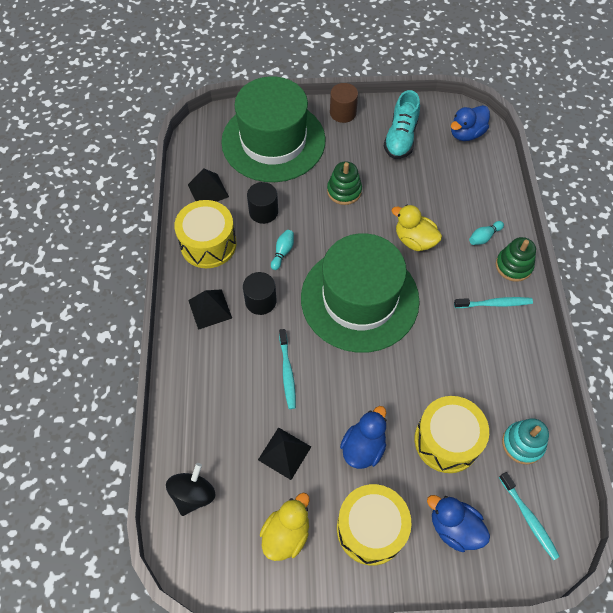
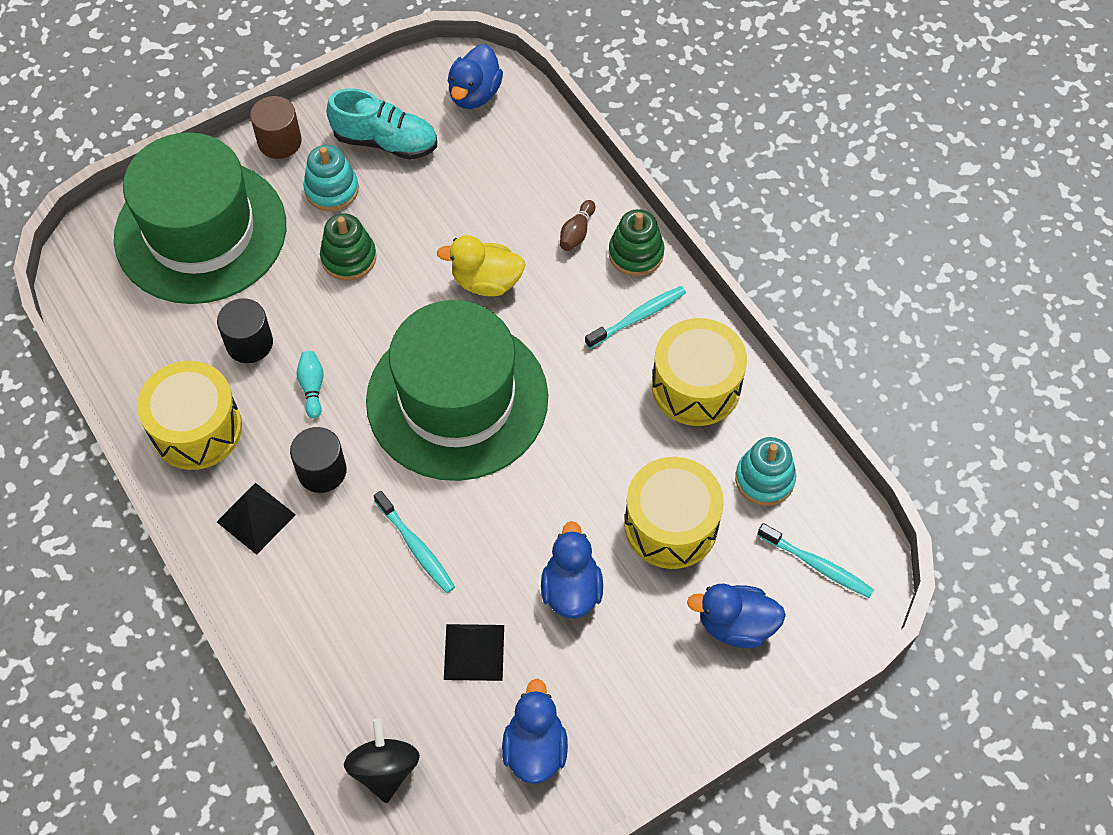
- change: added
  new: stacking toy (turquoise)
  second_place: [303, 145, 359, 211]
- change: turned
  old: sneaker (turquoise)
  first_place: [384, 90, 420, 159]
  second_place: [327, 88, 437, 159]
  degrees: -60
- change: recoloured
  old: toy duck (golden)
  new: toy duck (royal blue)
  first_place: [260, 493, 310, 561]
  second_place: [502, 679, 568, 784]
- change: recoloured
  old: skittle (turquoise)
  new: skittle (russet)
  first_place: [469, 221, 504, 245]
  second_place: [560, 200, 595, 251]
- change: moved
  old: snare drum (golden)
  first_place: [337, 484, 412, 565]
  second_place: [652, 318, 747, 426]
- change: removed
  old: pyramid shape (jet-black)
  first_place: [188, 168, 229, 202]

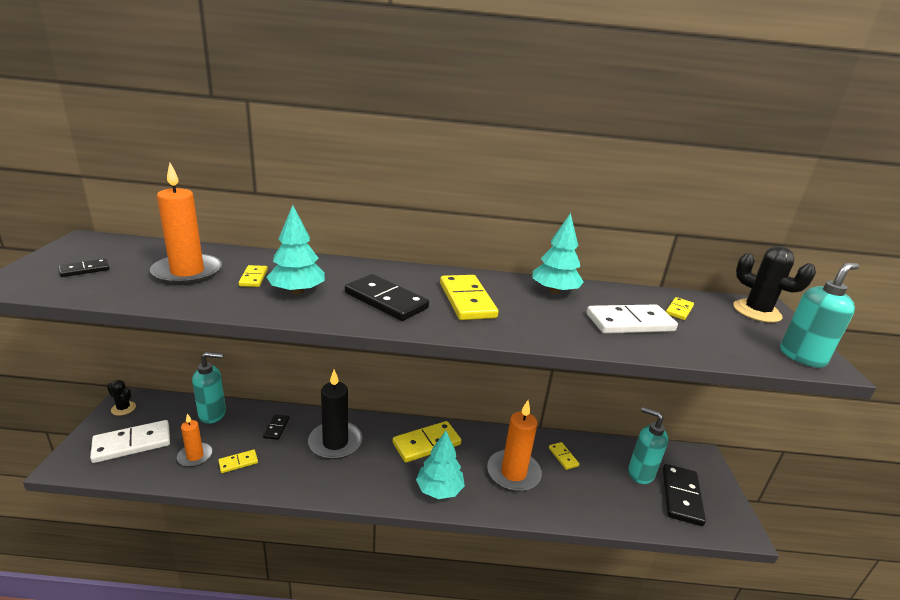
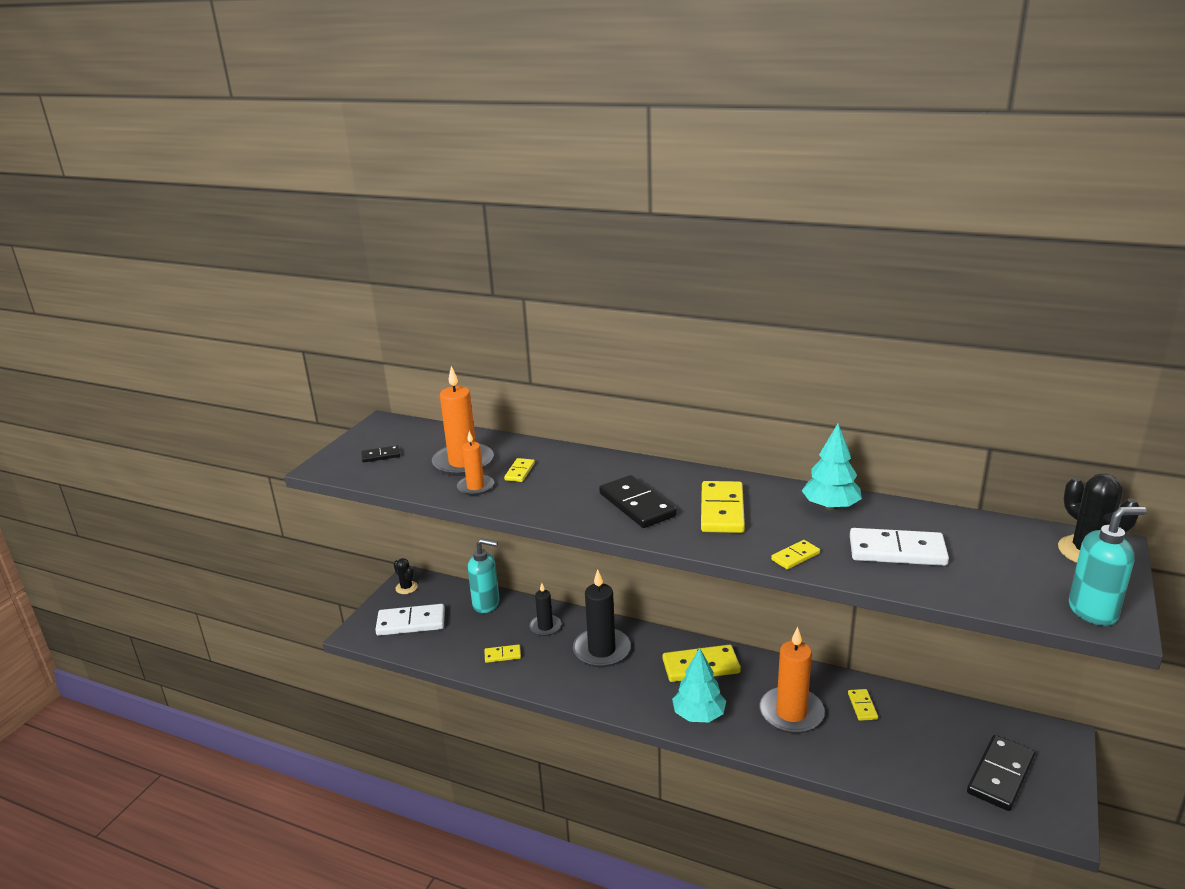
- change: moved
  old: wax candle (bright orange)
  first_place: [177, 414, 213, 467]
  second_place: [457, 431, 494, 496]
- change: replaced
  old: domino tile (jet-black)
  new: wax candle (jet-black)
  first_place: [263, 414, 290, 440]
  second_place: [529, 583, 561, 636]
- change: moved
  old: domino tile (golden)
  first_place: [666, 297, 694, 320]
  second_place: [771, 540, 820, 570]
- change: removed
  old: tree (turquoise)
  first_place: [266, 205, 325, 295]
- change: removed
  old: pump bottle (turquoise)
  first_place: [628, 407, 668, 484]

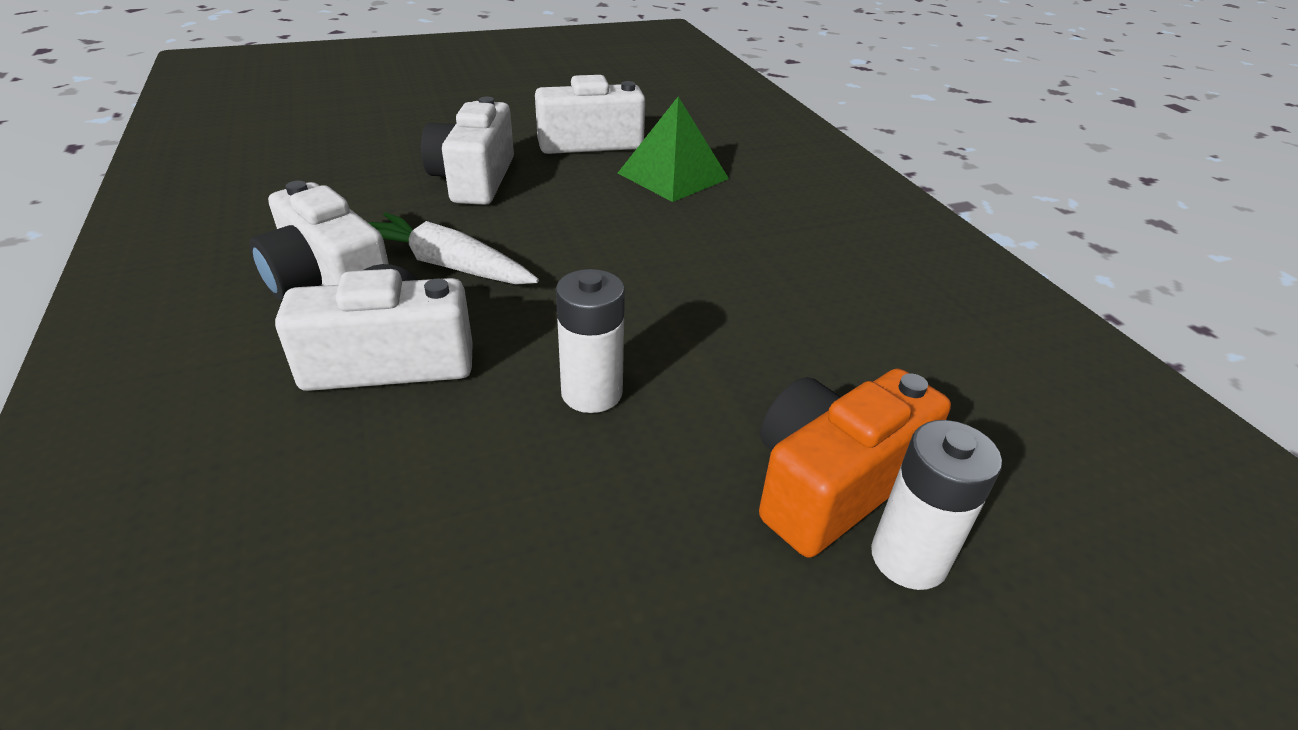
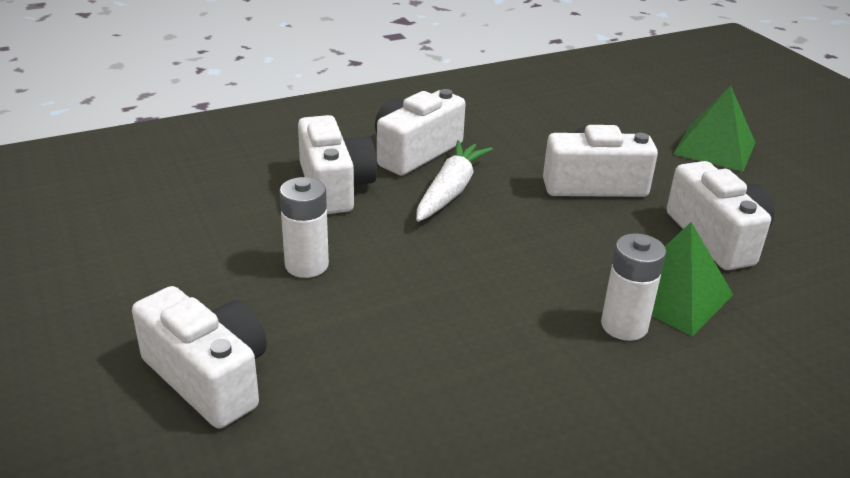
- change: recoloured
  old: photo camera (bright orange)
  new: photo camera (pure white)
  first_place: [759, 368, 951, 558]
  second_place: [132, 286, 267, 429]
- change: moved
  old: AA battery (pure white)
  first_place: [871, 420, 1002, 590]
  second_place: [601, 233, 666, 341]
- change: added
  new: pyramid shape (emerald)
  second_place: [673, 86, 756, 172]

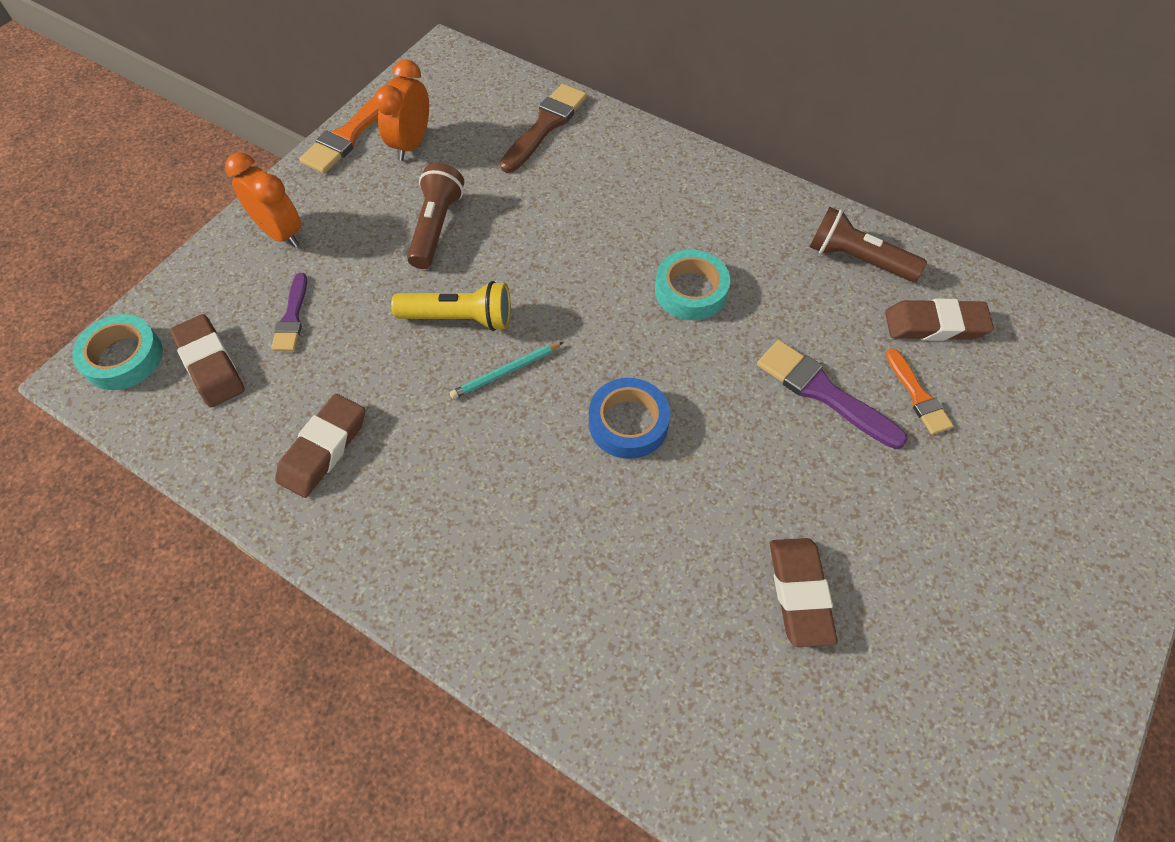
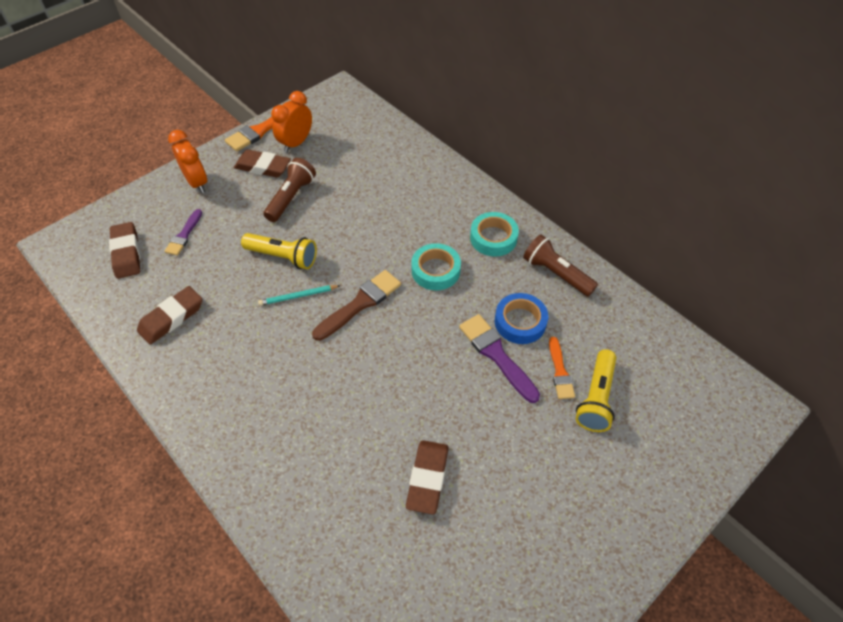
- change: moved
  old: gum eraser (russet)
  first_place: [885, 298, 994, 341]
  second_place: [234, 150, 291, 177]
- change: moved
  old: paintbrush (russet)
  first_place: [500, 84, 587, 173]
  second_place: [312, 270, 401, 341]
- change: moved
  old: sticky tape (turquoise)
  first_place: [72, 314, 163, 390]
  second_place: [470, 212, 519, 256]
- change: moved
  old: sticky tape (royal blue)
  first_place: [589, 378, 670, 459]
  second_place: [495, 293, 548, 344]
- change: added
  new: flashlight (golden)
  second_place: [576, 349, 616, 432]

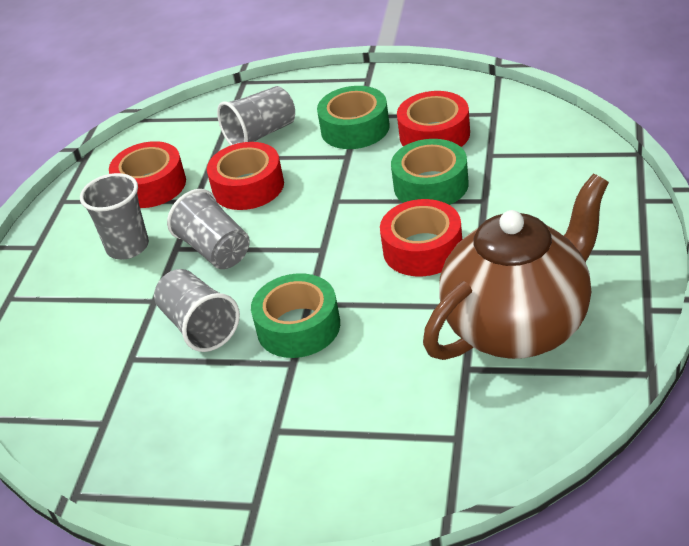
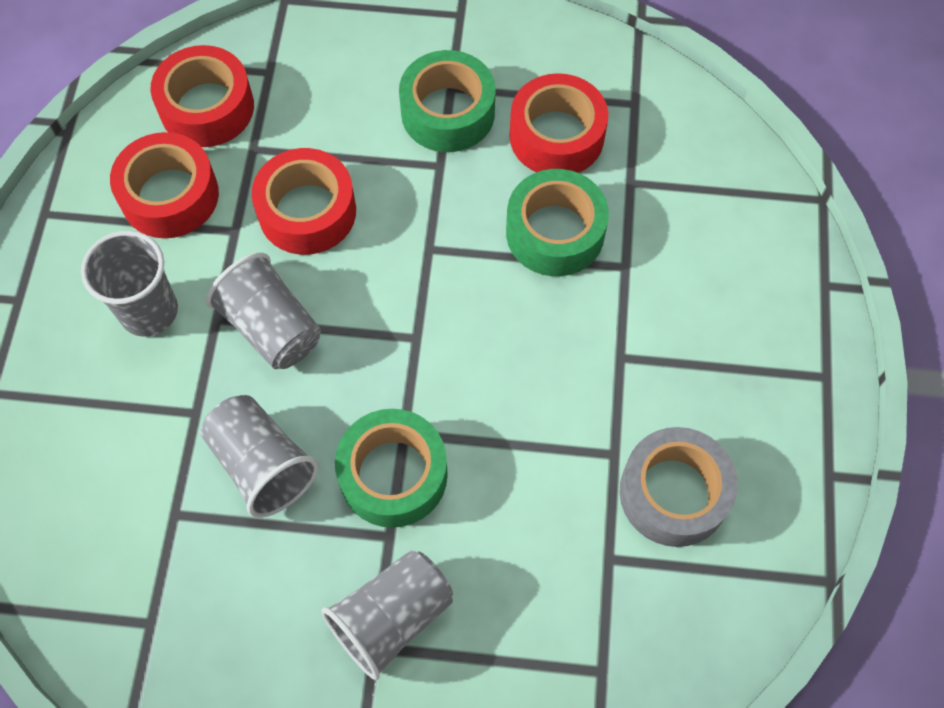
- change: moved
  old: sticky tape (red)
  first_place: [380, 199, 462, 276]
  second_place: [150, 45, 254, 147]
- change: moved
  old: tumbler (gray)
  first_place: [217, 86, 295, 145]
  second_place: [321, 550, 453, 680]
- change: replaced
  old: teapot (russet)
  new: sticky tape (gray)
  first_place: [423, 173, 609, 360]
  second_place: [619, 427, 738, 547]

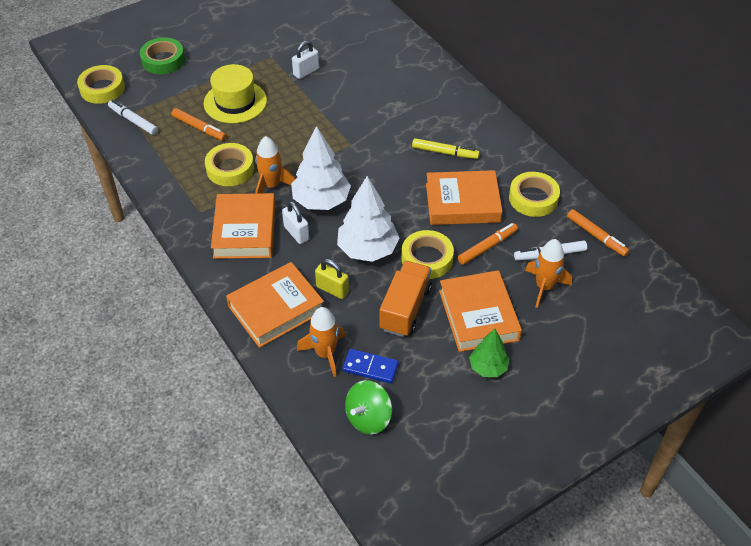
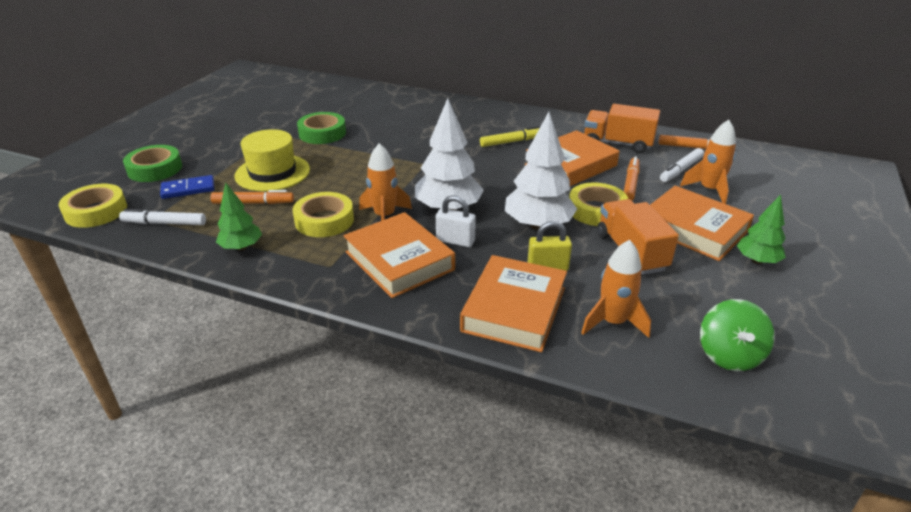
- change: moved
  old: domino tile (royal blue)
  first_place: [342, 349, 399, 384]
  second_place: [160, 175, 214, 199]
- change: added
  new: tree (emerald)
  second_place: [216, 183, 262, 251]
- change: replaced
  old: small lock (pure white)
  new: sticky tape (emerald)
  first_place: [292, 41, 319, 79]
  second_place: [297, 112, 346, 144]
- change: replaced
  old: sticky tape (golden)
  new: toy truck (bright orange)
  first_place: [509, 172, 560, 217]
  second_place: [584, 104, 660, 153]

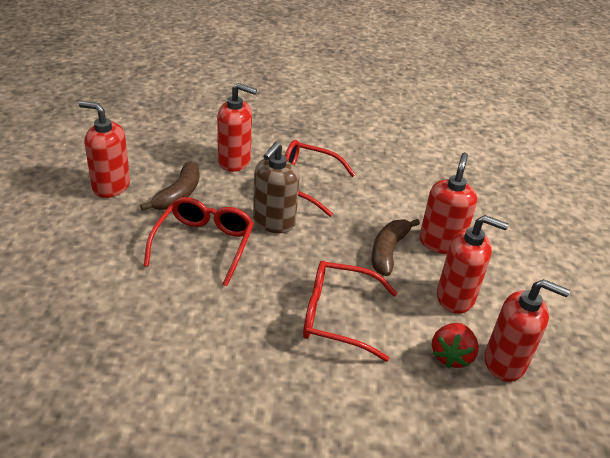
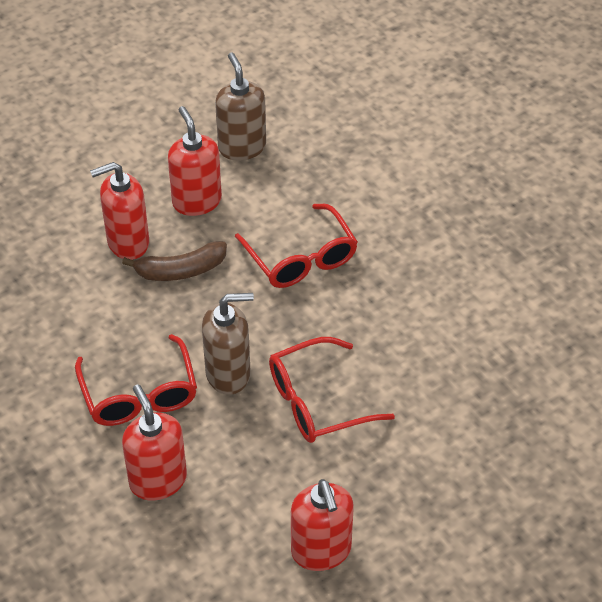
- change: recoloured
  old: pump bottle (red)
  new: pump bottle (russet)
  first_place: [485, 279, 570, 382]
  second_place: [215, 52, 266, 161]
- change: removed
  old: banana (russet)
  first_place: [140, 161, 199, 211]
- change: removed
  old: toy strawberry (red)
  first_place: [432, 323, 479, 368]

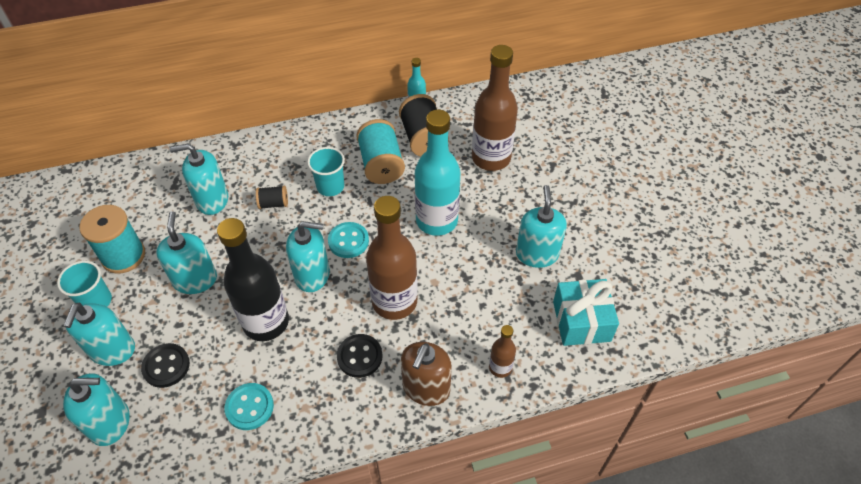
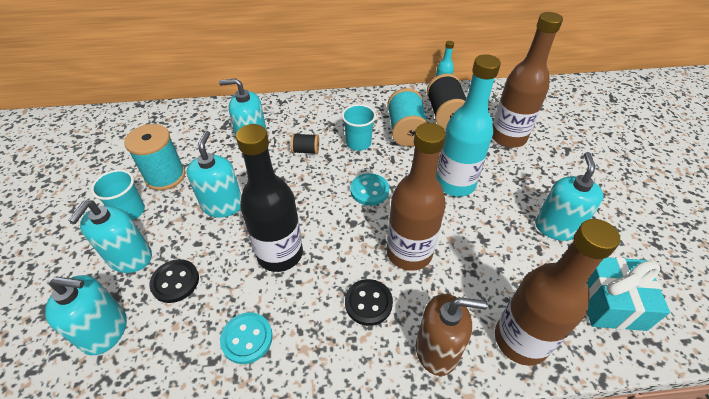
- change: turned
  old: pump bottle (russet)
  first_place: [401, 342, 452, 406]
  second_place: [416, 294, 488, 376]
  degrees: -120
- change: resized
  old: flask (russet)
  first_place: [489, 325, 516, 378]
  second_place: [495, 219, 620, 366]
  factor: 2.09
- change: removed
  old: pump bottle (turquoise)
  first_place: [286, 221, 330, 292]

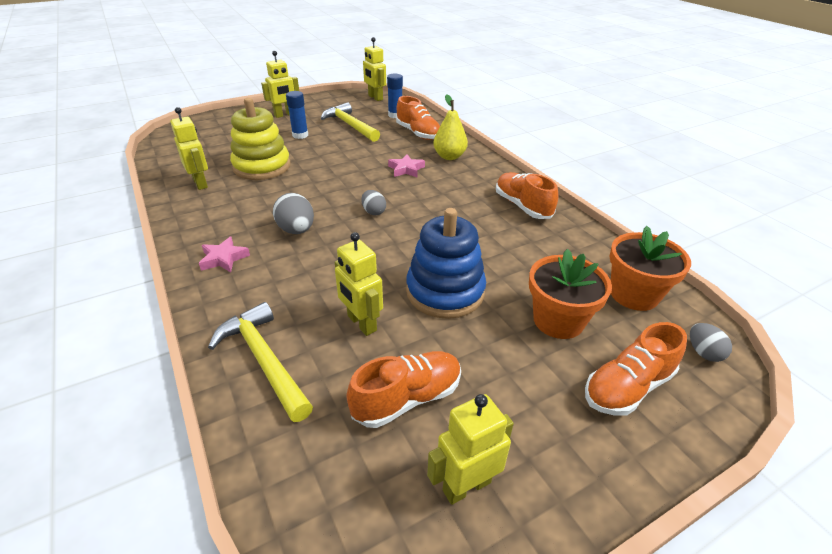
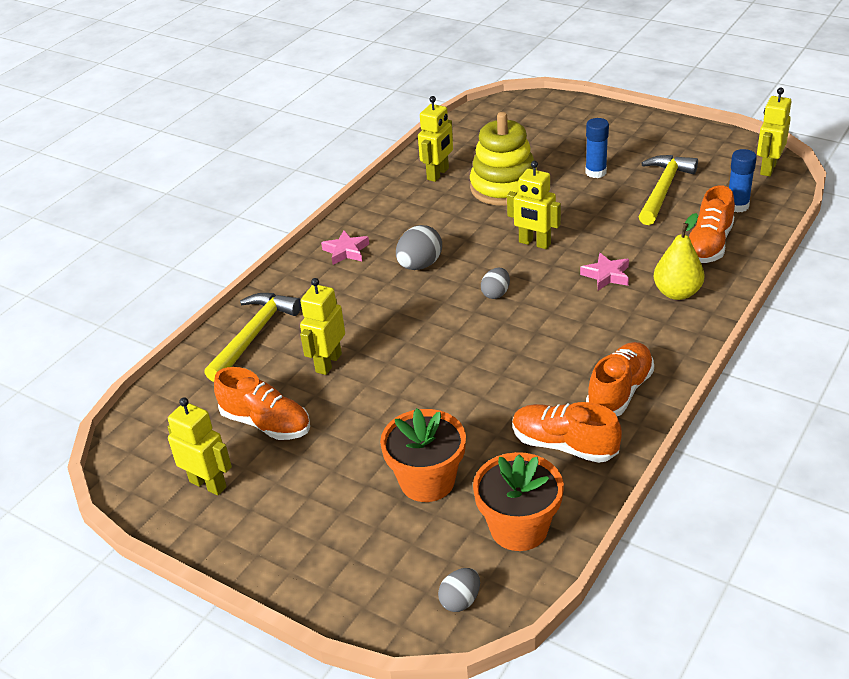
- change: moved
  old: toy robot (golden)
  first_place: [261, 51, 299, 118]
  second_place: [507, 161, 561, 249]
- change: moved
  old: sneaker (bright orange)
  first_place: [585, 322, 687, 416]
  second_place: [512, 402, 622, 463]
- change: removed
  old: stacking toy (royal blue)
  first_place: [406, 208, 486, 319]

